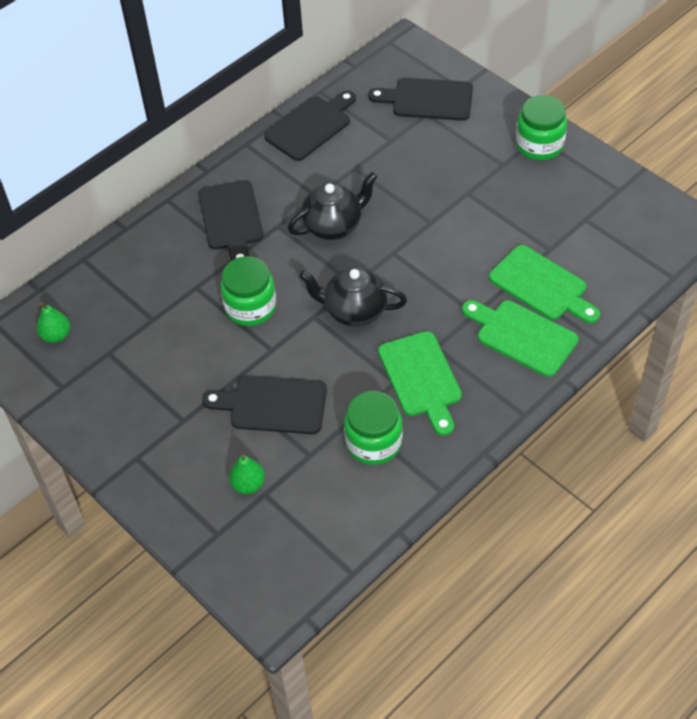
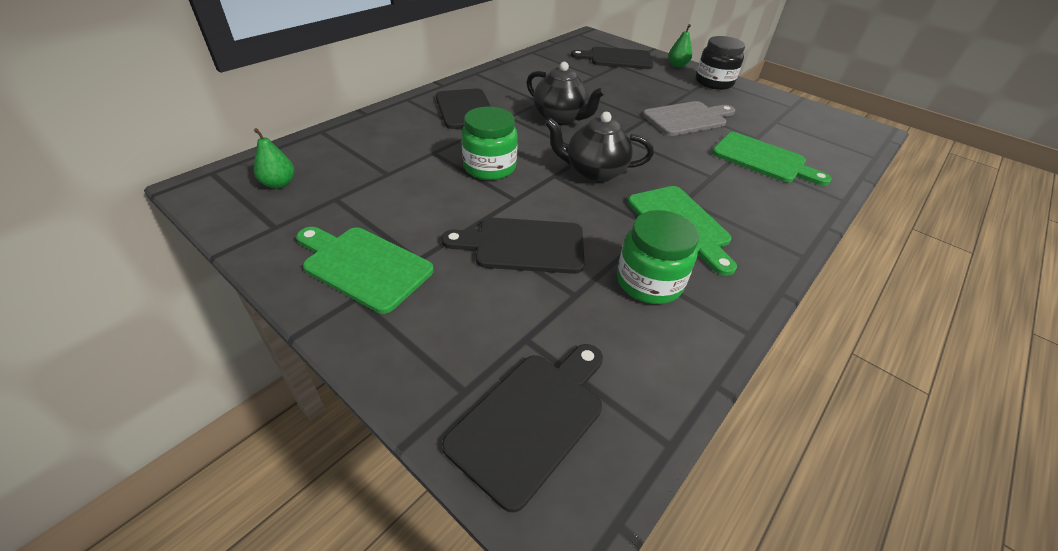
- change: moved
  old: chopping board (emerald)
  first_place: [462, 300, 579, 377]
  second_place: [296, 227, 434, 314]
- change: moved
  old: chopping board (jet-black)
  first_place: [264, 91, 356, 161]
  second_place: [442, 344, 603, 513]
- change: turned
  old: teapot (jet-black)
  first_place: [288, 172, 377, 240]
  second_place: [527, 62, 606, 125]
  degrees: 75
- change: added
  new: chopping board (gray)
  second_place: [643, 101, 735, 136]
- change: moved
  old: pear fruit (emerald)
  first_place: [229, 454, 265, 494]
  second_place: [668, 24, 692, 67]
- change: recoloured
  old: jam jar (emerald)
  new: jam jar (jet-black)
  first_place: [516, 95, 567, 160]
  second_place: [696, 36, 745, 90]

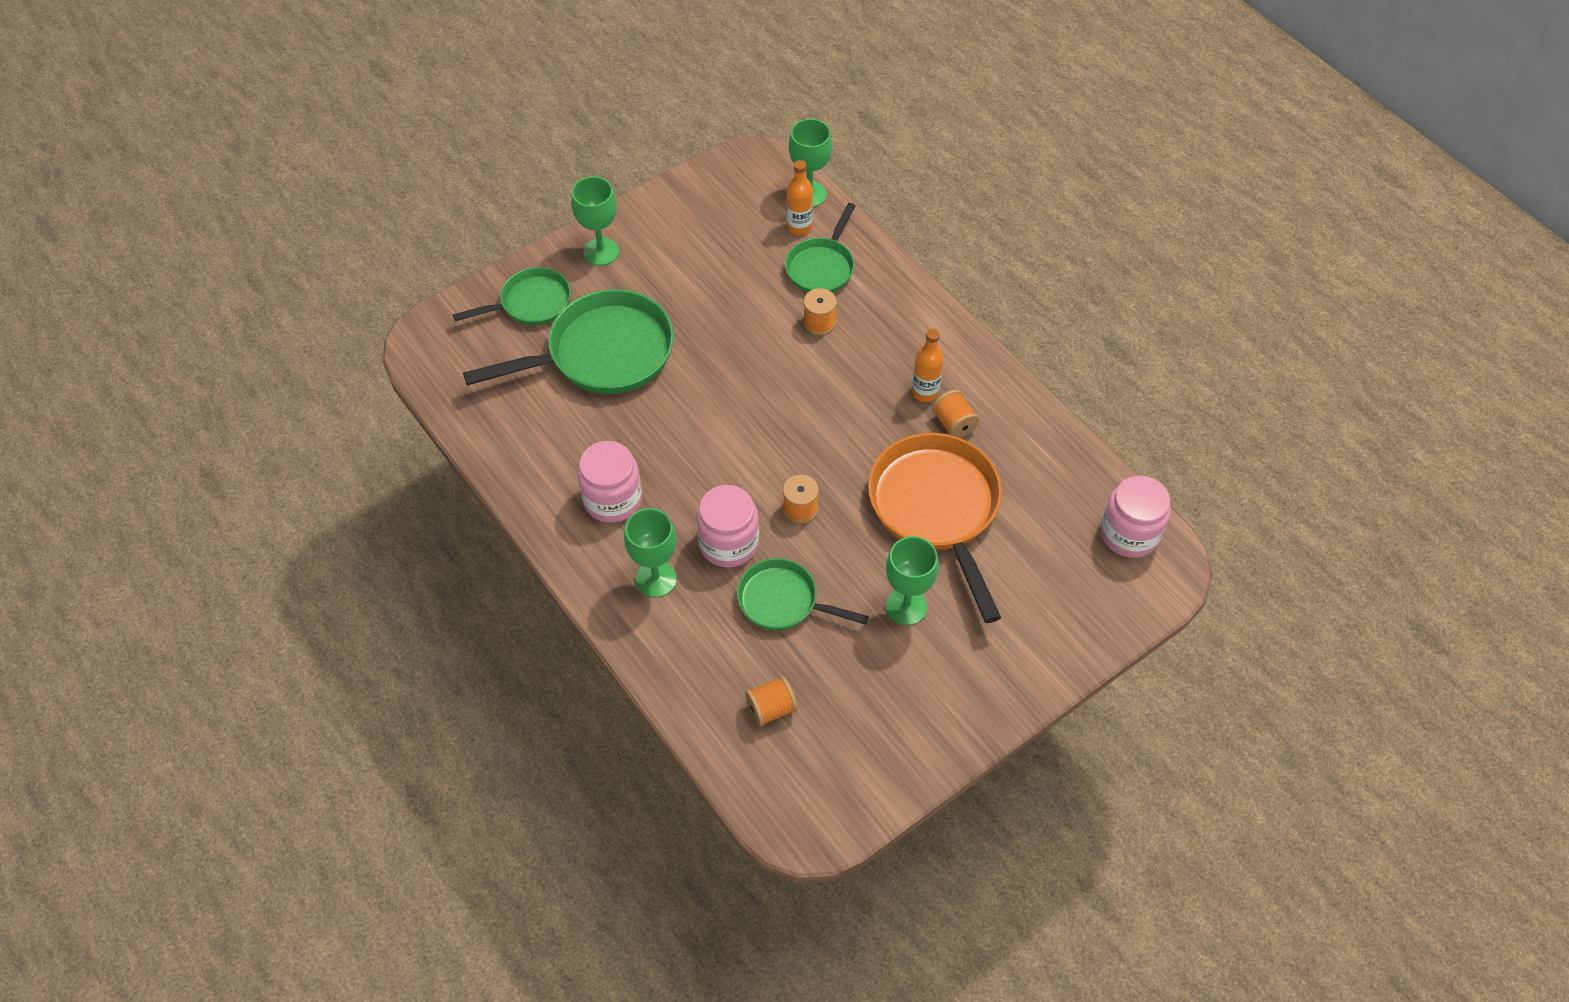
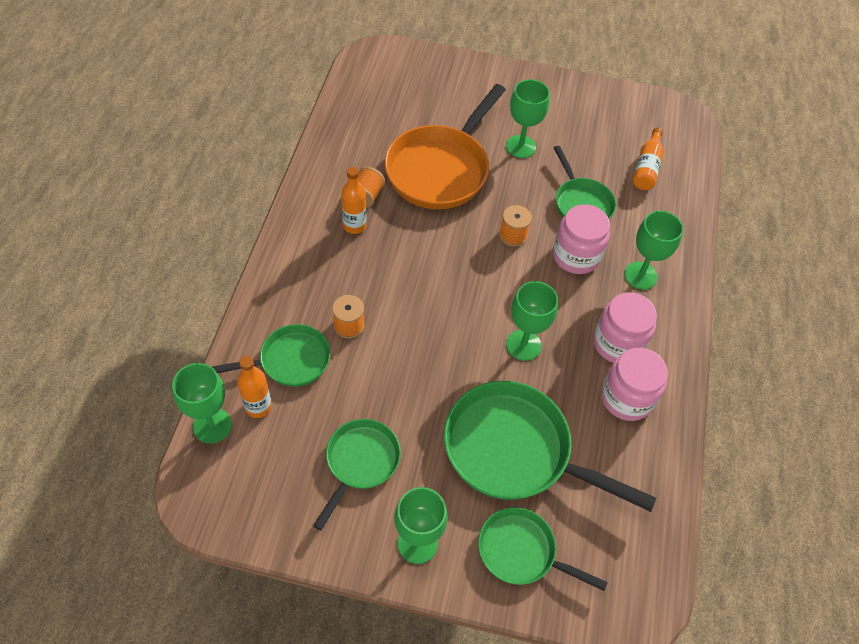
- change: added
  new: pan (emerald)
  second_place: [313, 419, 401, 530]
- change: added
  new: wine glass (emerald)
  second_place: [506, 281, 558, 361]
- change: moved
  old: jam jar (rose-pink)
  first_place: [1101, 475, 1171, 558]
  second_place: [601, 348, 668, 421]
- change: replaced
  old: bobbin (bright orange)
  new: flask (bright orange)
  first_place: [745, 676, 798, 727]
  second_place: [633, 128, 663, 190]

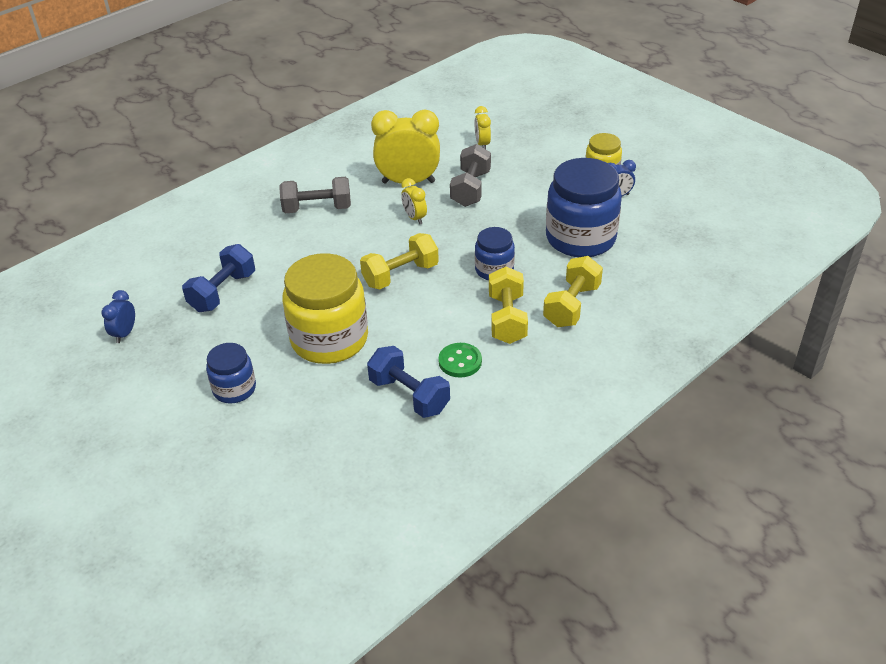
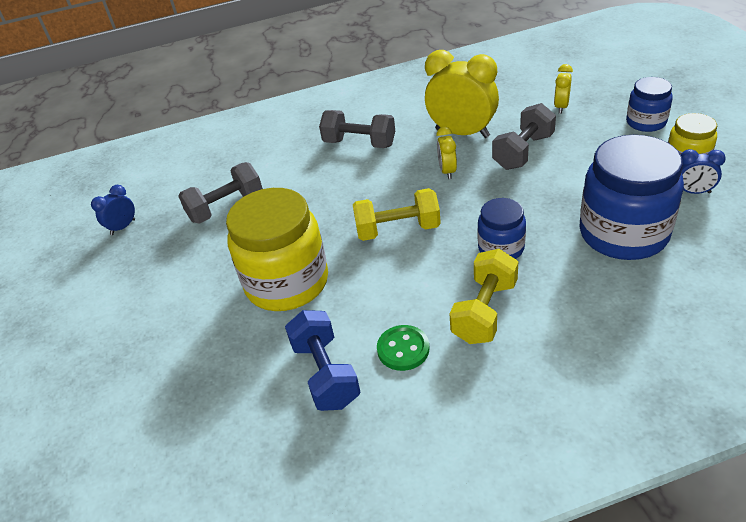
- change: recoloured
  old: free weight (royal blue)
  new: free weight (gray)
  first_place: [182, 244, 255, 312]
  second_place: [179, 162, 263, 224]
- change: moved
  old: jam jar (royal blue)
  first_place: [206, 343, 256, 404]
  second_place: [626, 77, 673, 132]
- change: removed
  old: free weight (golden)
  first_place: [543, 256, 603, 327]

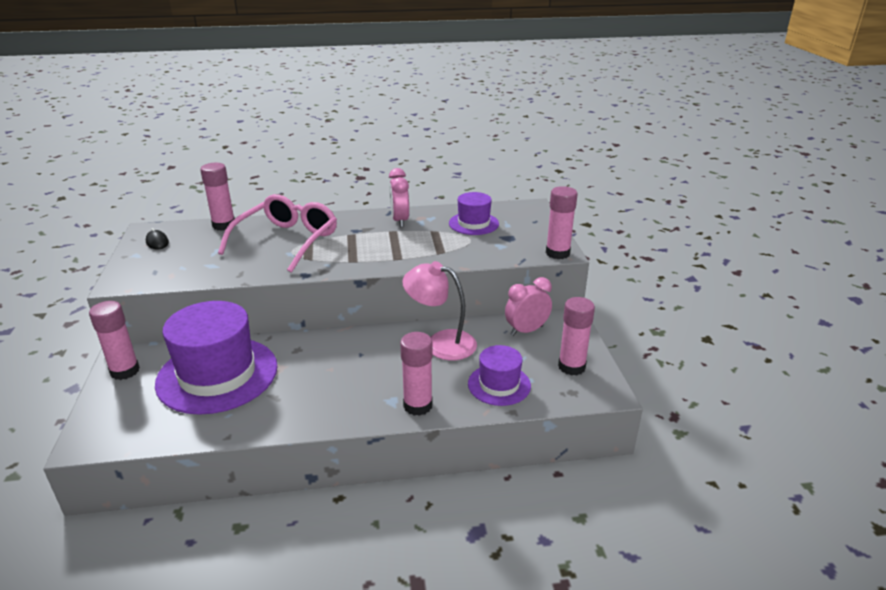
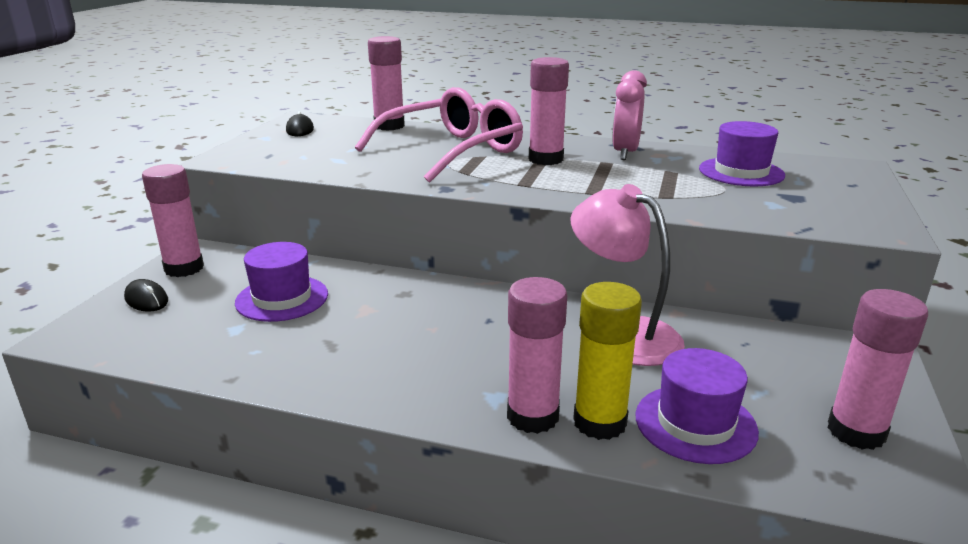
- change: added
  new: PC mouse (jet-black)
  second_place: [124, 279, 168, 312]
- change: resized
  old: hat (purple)
  first_place: [155, 301, 278, 415]
  second_place: [235, 242, 328, 322]
  factor: 0.53
- change: moved
  old: glue (rose-pink)
  first_place: [546, 186, 578, 259]
  second_place: [529, 57, 569, 165]
- change: added
  new: glue (golden)
  second_place: [573, 282, 642, 440]
- change: removed
  old: bedside clock (rose-pink)
  first_place: [505, 277, 552, 336]

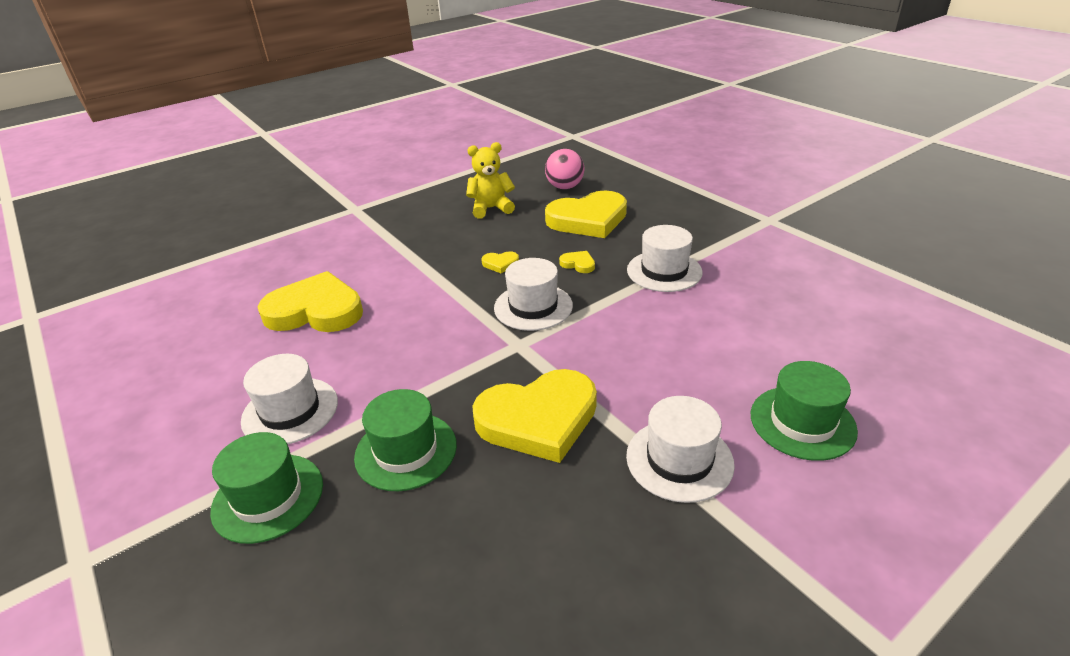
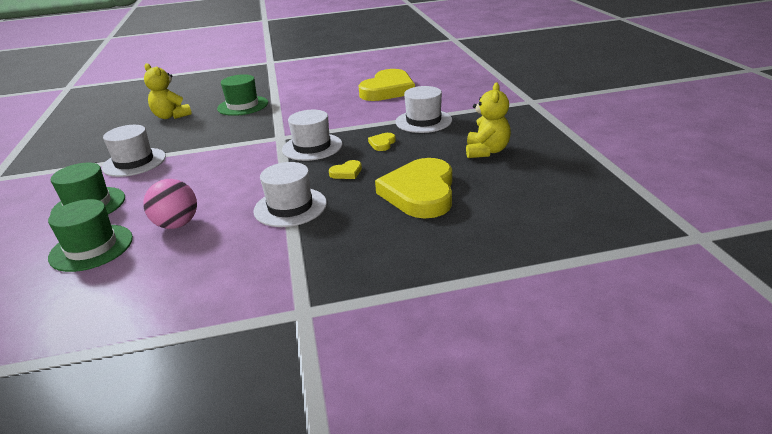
- change: moved
  old: hat (emerald)
  first_place: [210, 432, 323, 544]
  second_place: [48, 199, 133, 272]
- change: moved
  old: ball (rose-pink)
  first_place: [545, 149, 585, 189]
  second_place: [143, 179, 197, 229]
- change: added
  new: teddy bear (golden)
  second_place: [144, 63, 192, 119]
- change: moved
  old: hat (pure white)
  first_place: [241, 354, 338, 444]
  second_place: [396, 86, 452, 133]
- change: removed
  old: love heart (golden)
  first_place: [472, 369, 597, 463]

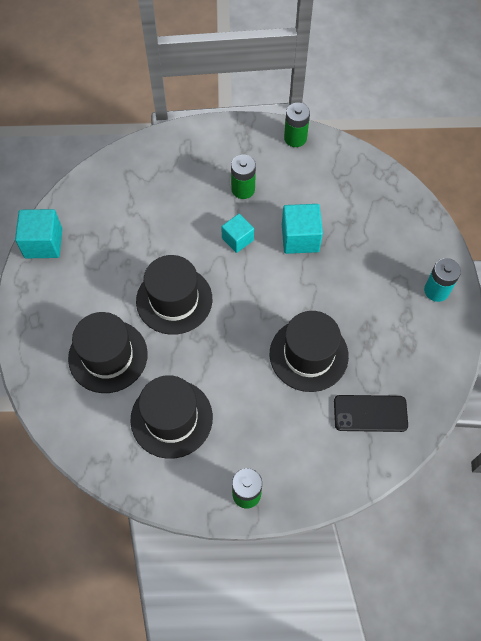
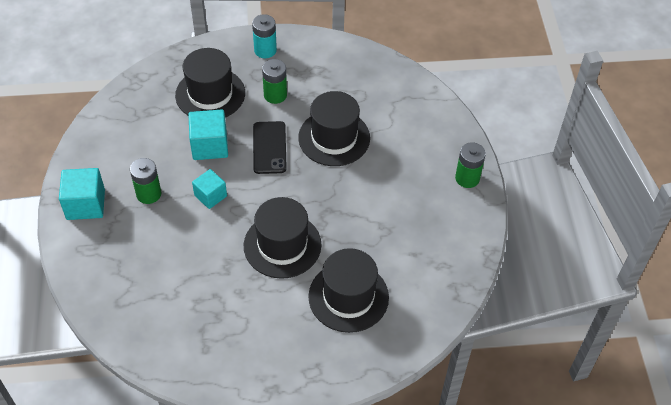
- change: moved
  old: block (turquoise)
  first_place: [15, 209, 62, 258]
  second_place: [59, 168, 105, 220]
- change: moved
  old: hat (jet-black)
  first_place: [130, 375, 213, 459]
  second_place: [175, 48, 245, 117]
- change: moved
  old: mobile phone (jet-black)
  first_place: [334, 395, 408, 432]
  second_place: [253, 121, 287, 174]
- change: moved
  old: AA battery (emerald)
  first_place: [284, 103, 310, 147]
  second_place: [262, 59, 287, 104]

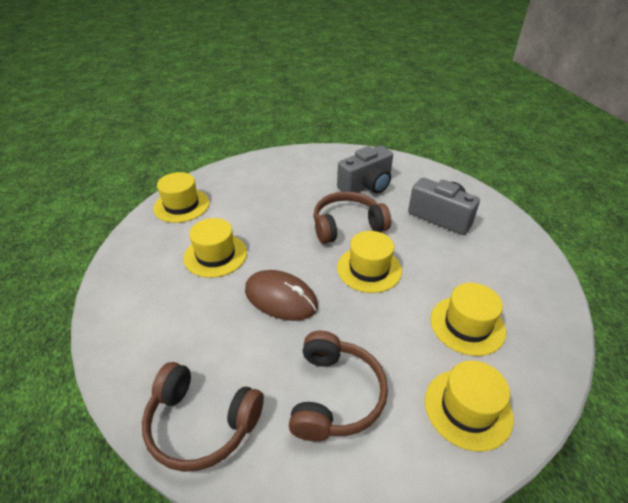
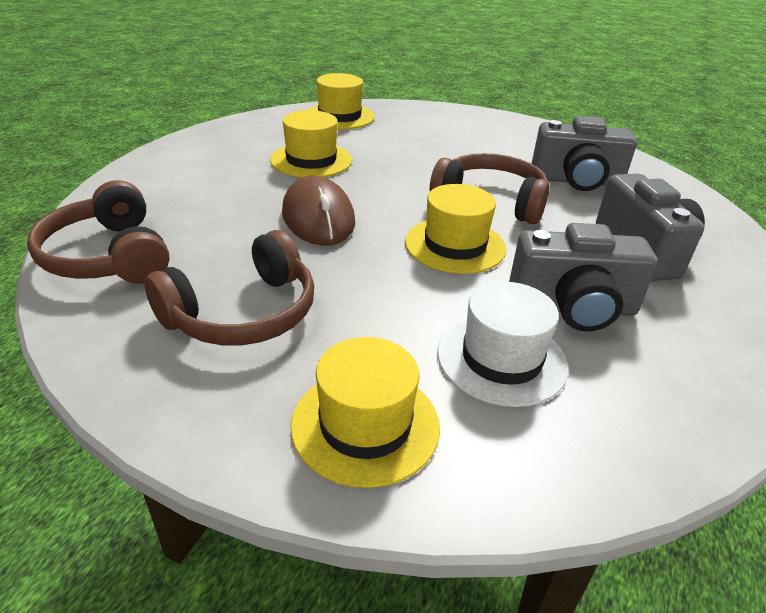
- change: recoloured
  old: hat (golden)
  new: hat (pure white)
  first_place: [430, 283, 506, 356]
  second_place: [438, 282, 568, 407]
- change: added
  new: photo camera (gray)
  second_place: [509, 223, 658, 331]

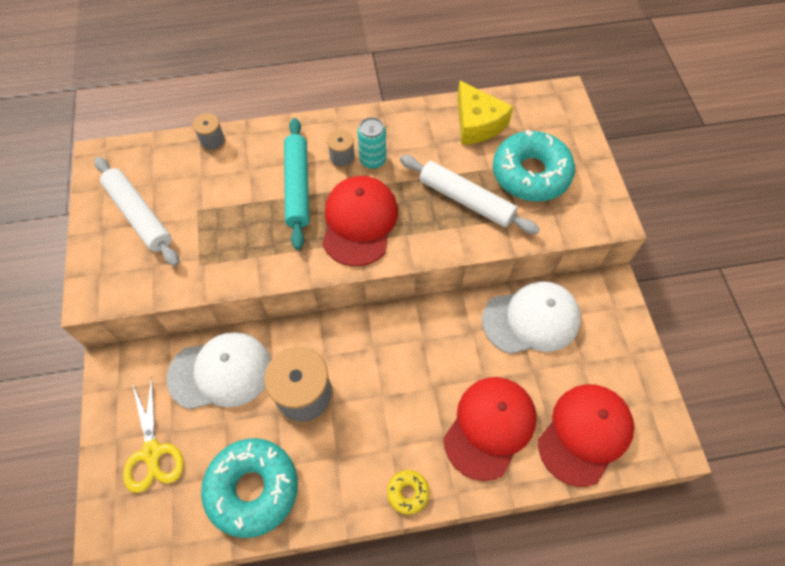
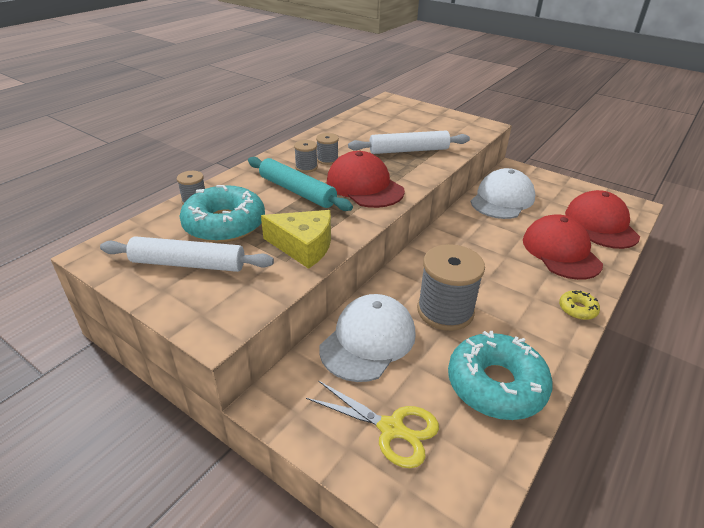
- change: moved
  old: glazed donut (turquoise)
  first_place: [493, 130, 575, 201]
  second_place: [179, 185, 265, 243]
- change: moved
  old: cheese (golden)
  first_place: [457, 81, 513, 145]
  second_place: [261, 210, 331, 269]
- change: replaced
  old: soda can (turquoise)
  new: bobbin (gray)
  first_place: [357, 117, 387, 169]
  second_place: [316, 133, 339, 165]

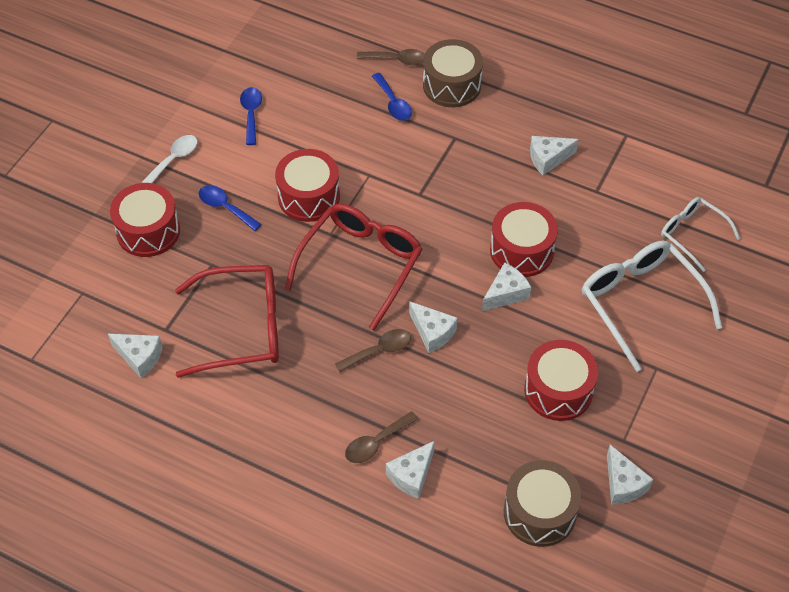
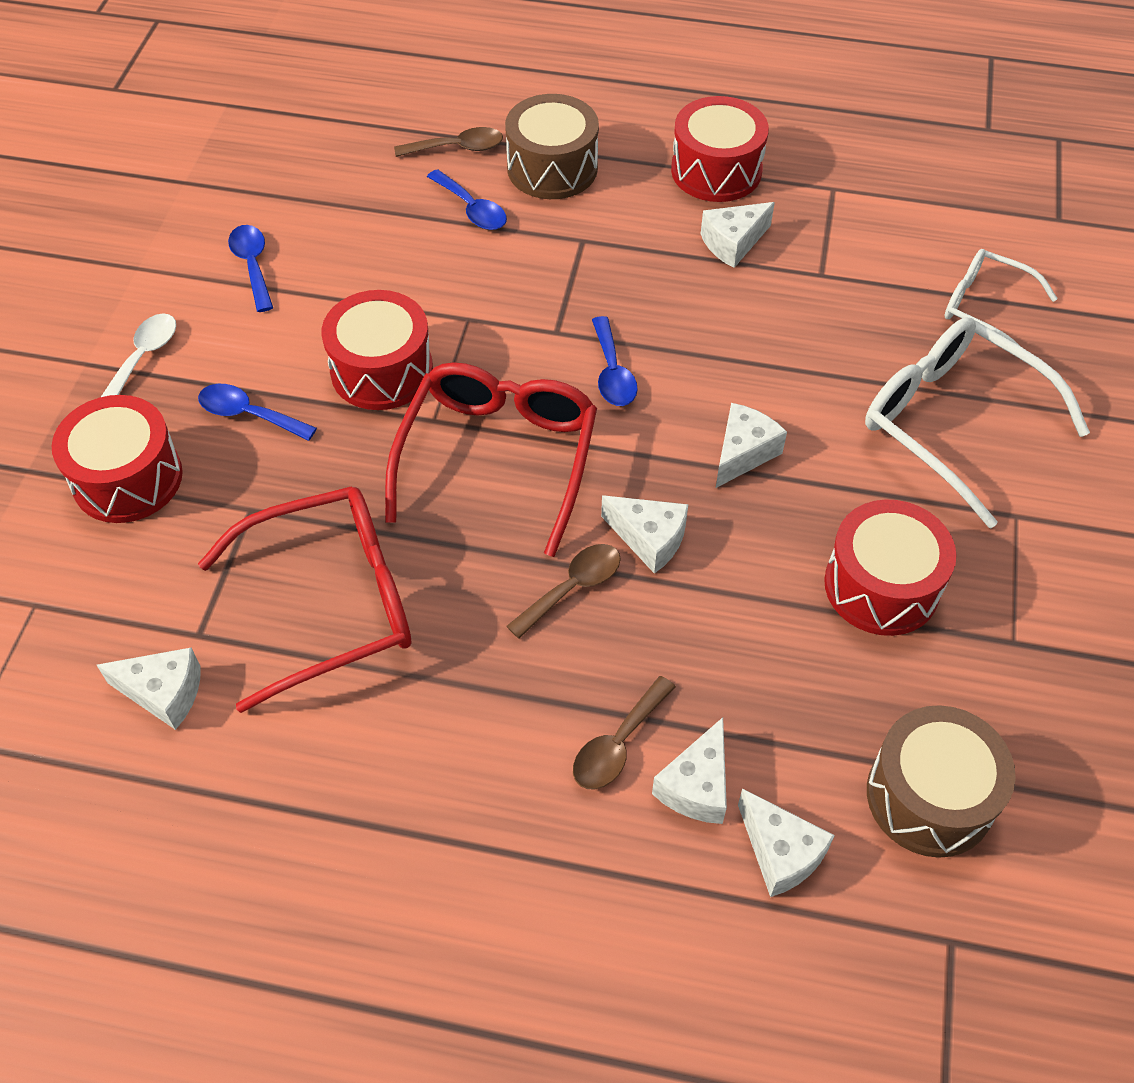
- change: added
  new: spoon (royal blue)
  second_place: [592, 316, 638, 406]
- change: moved
  old: snare drum (red)
  first_place: [490, 202, 558, 277]
  second_place: [671, 96, 769, 202]
- change: moved
  old: cheese (pure white)
  first_place: [607, 445, 653, 505]
  second_place: [738, 788, 835, 897]

